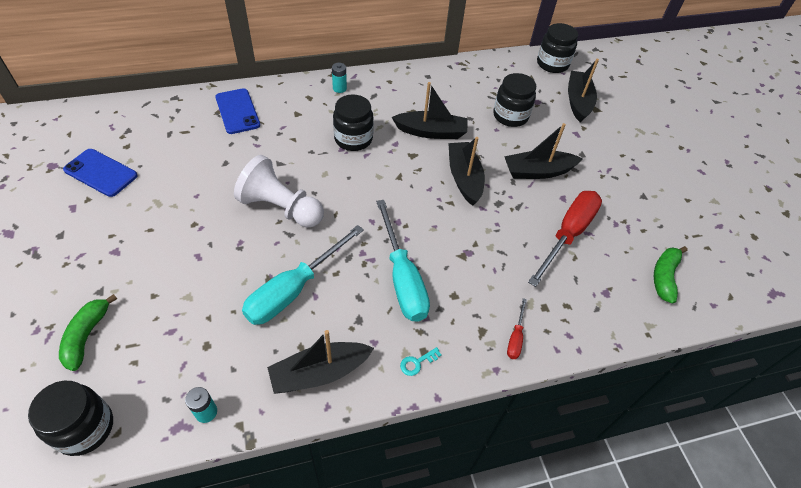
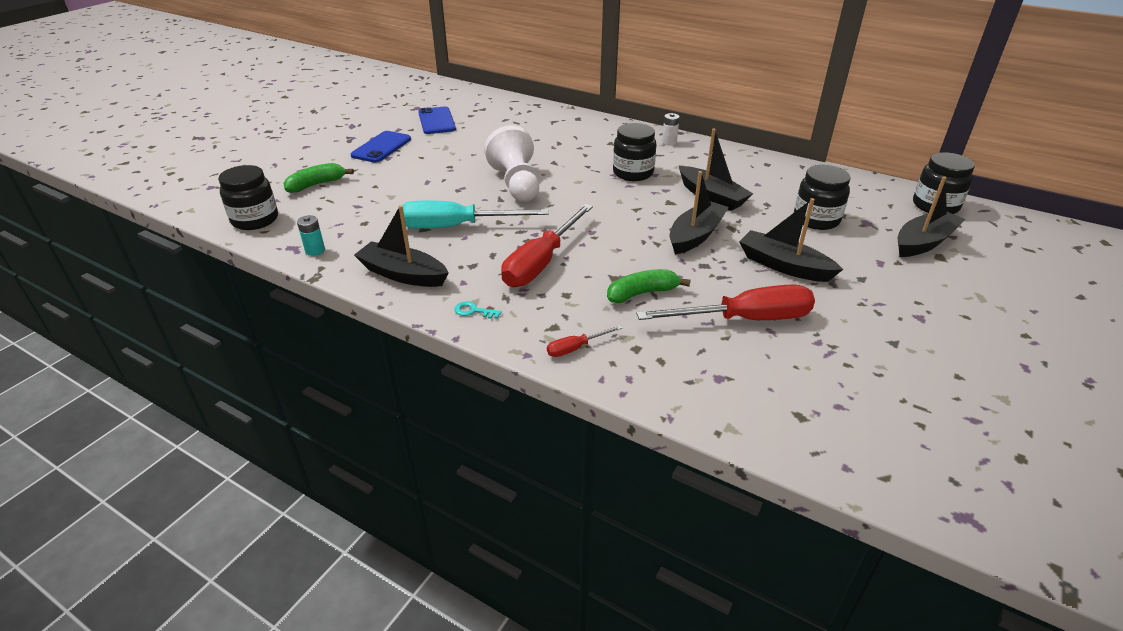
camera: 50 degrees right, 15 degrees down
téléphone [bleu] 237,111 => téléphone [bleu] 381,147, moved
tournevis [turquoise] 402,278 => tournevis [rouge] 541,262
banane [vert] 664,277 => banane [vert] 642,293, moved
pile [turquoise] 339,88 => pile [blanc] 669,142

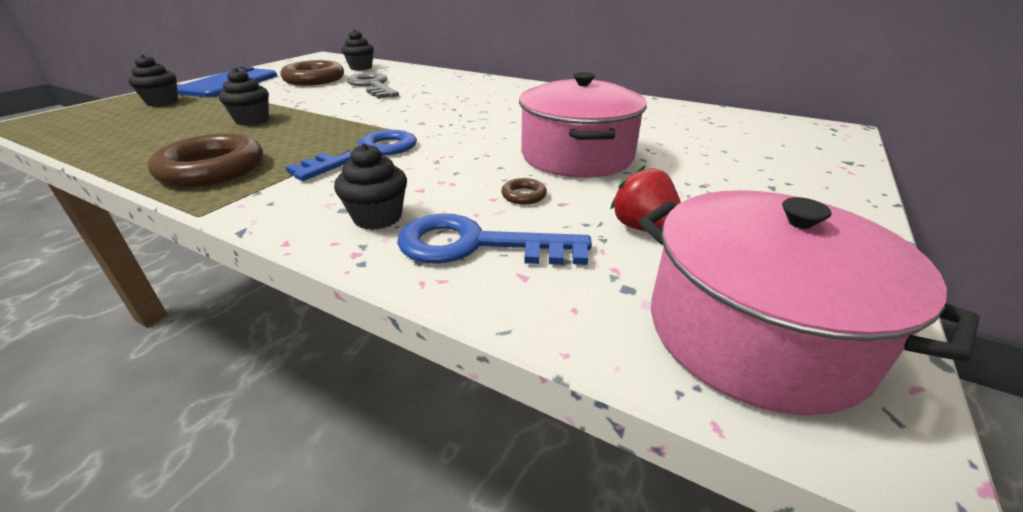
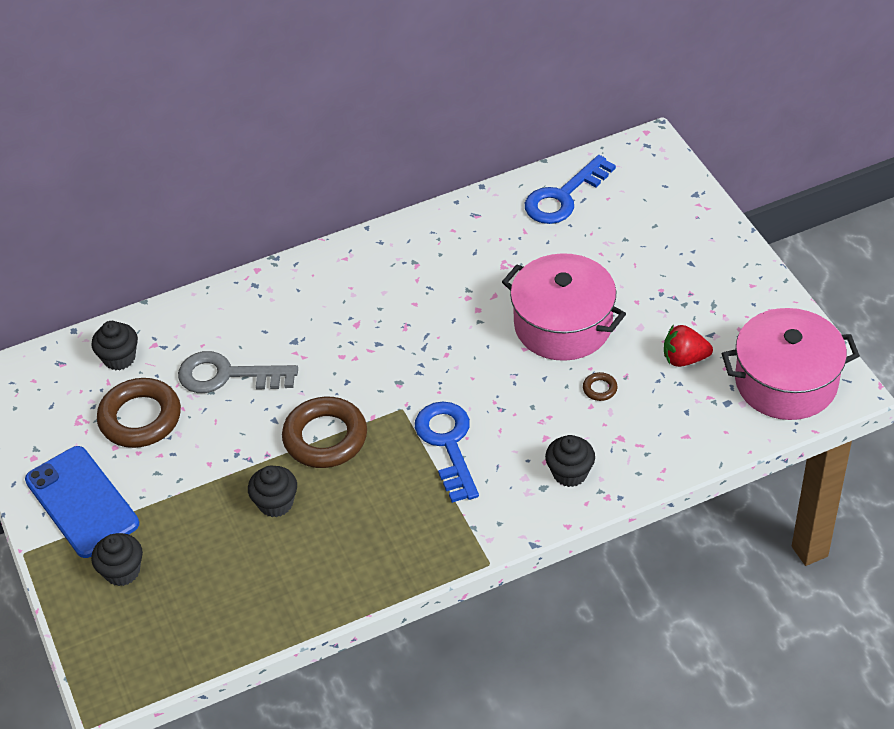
camera: 50 degrees left, 15 degrees up
anneau [marron] 212,169 => anneau [marron] 325,438, moved
clé [bleu] 476,245 => clé [bleu] 563,197, moved

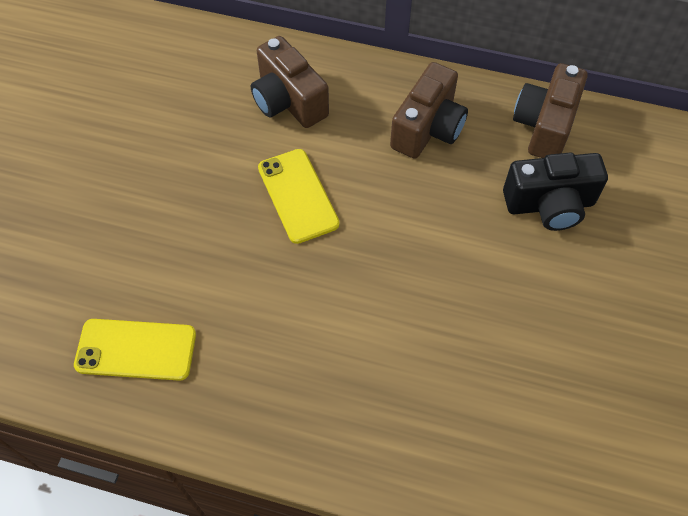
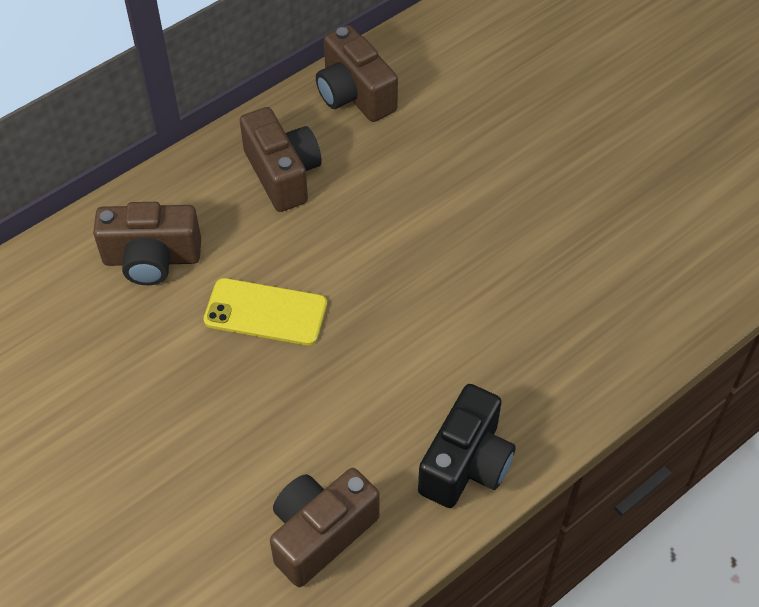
camera: 55 degrees left, 5 degrees down
téléphone [jaune] 136,349 => appareil photo [marron] 320,534
appareil photo [noir] 549,205 => appareil photo [noir] 466,464, moved

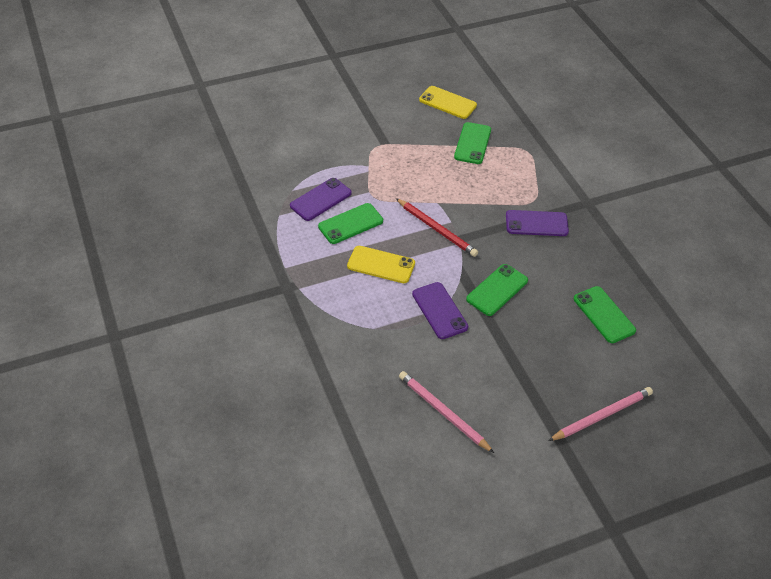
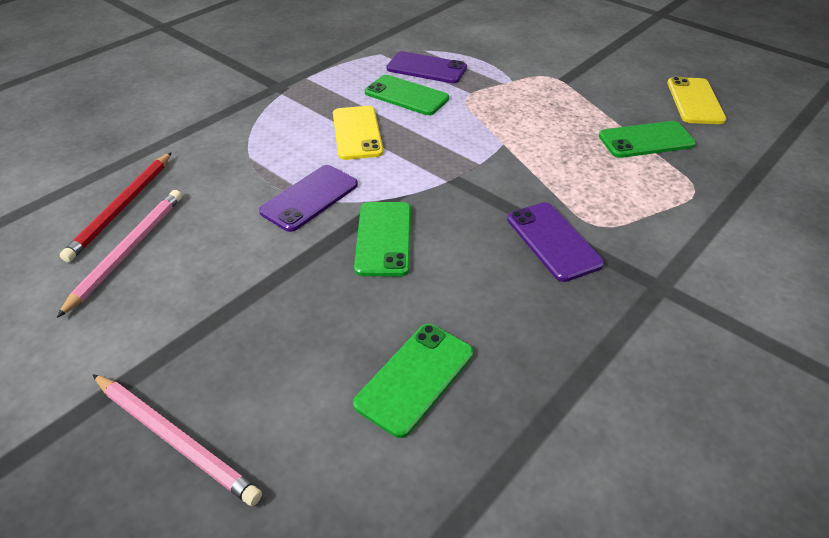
camera: 65 degrees right, 5 degrees down
crayon [rouge] 437,229 => crayon [rouge] 122,208, moved
téléphone [vert] 497,290 => téléphone [vert] 383,238, 75 degrees clockwise

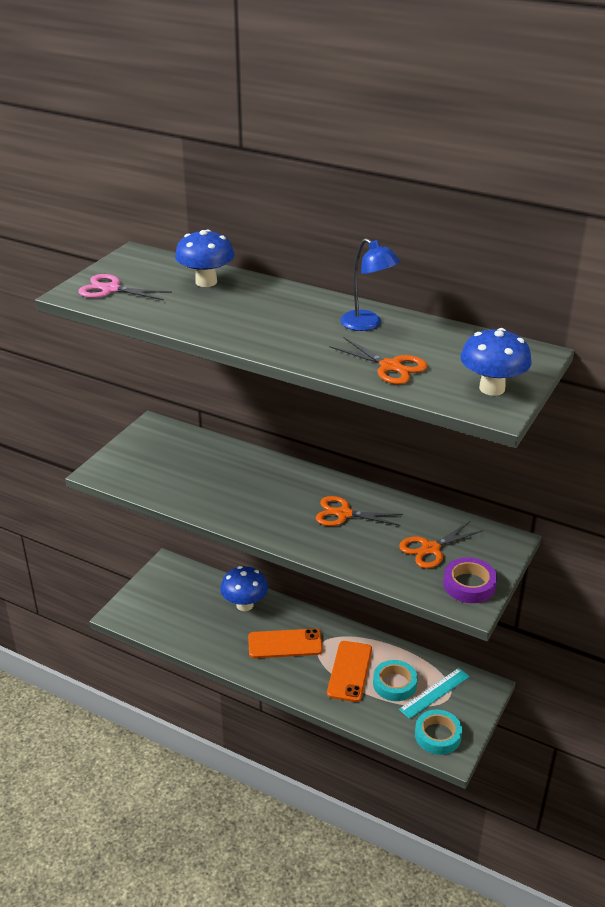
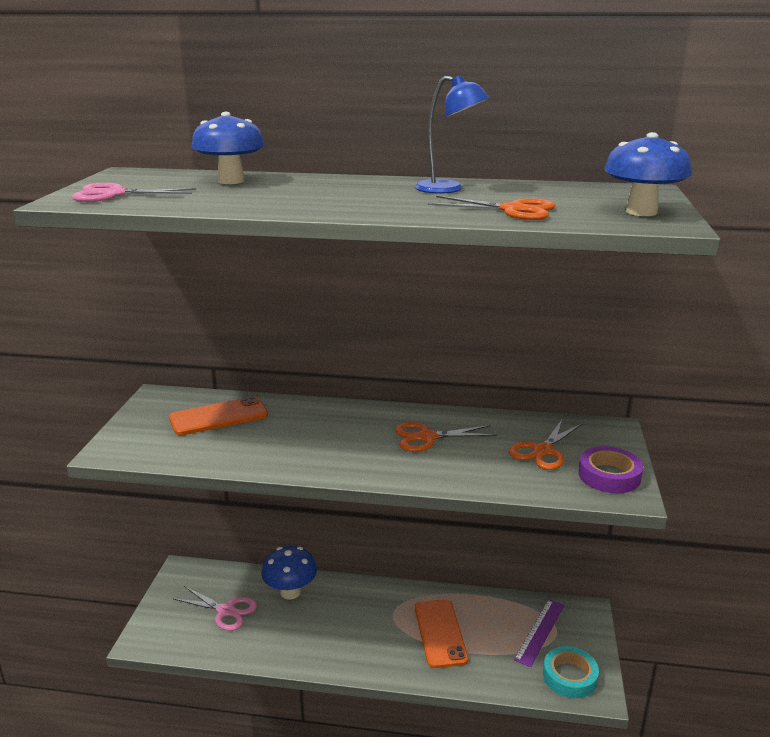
camera: 20 degrees left, 10 degrees down
téléphone [orange] 285,644 => téléphone [orange] 218,417, moved
nothing => ciseaux [rose] 226,611
règle [turquoise] 434,693 => règle [violet] 540,632
ruban adhésif [turquoise] 394,684 => nothing

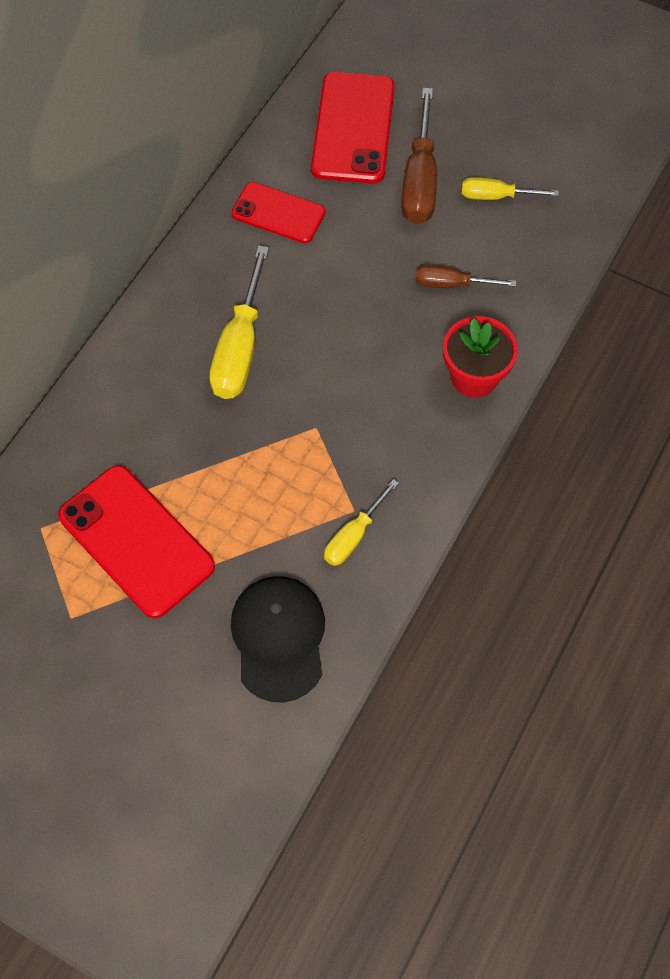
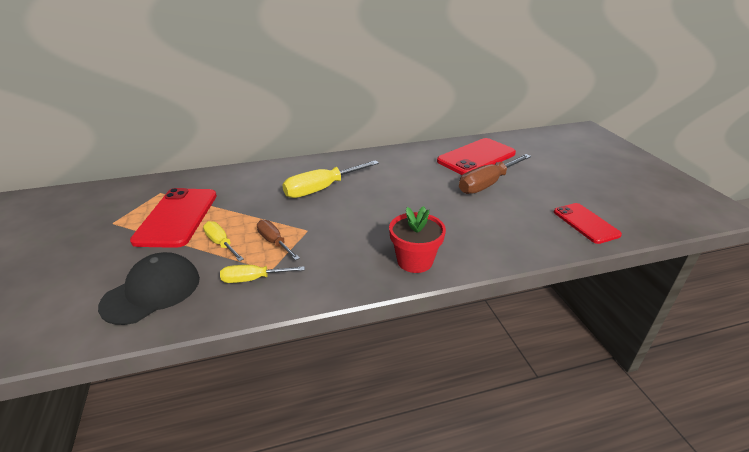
camera: 45 degrees right, 30 degrees down
tournevis [jaune] 496,196 => tournevis [jaune] 221,244, moved
tournevis [marron] 452,284 => tournevis [marron] 274,242, moved
téléphone [rouge] 278,213 => téléphone [rouge] 585,223, moved

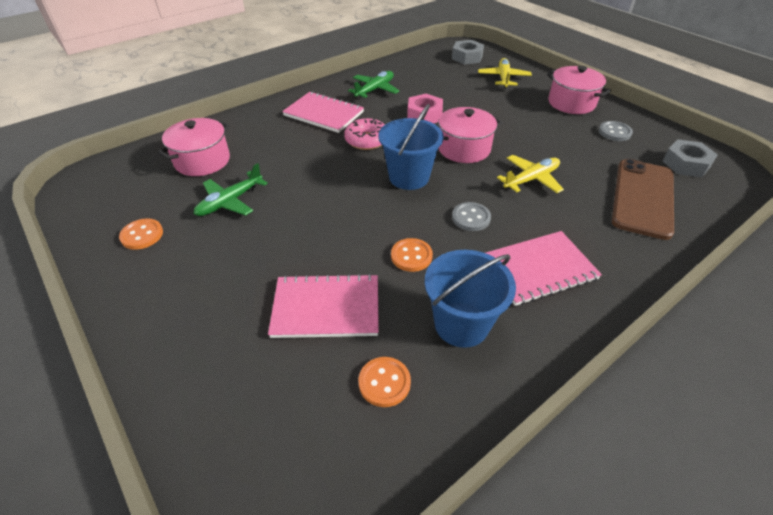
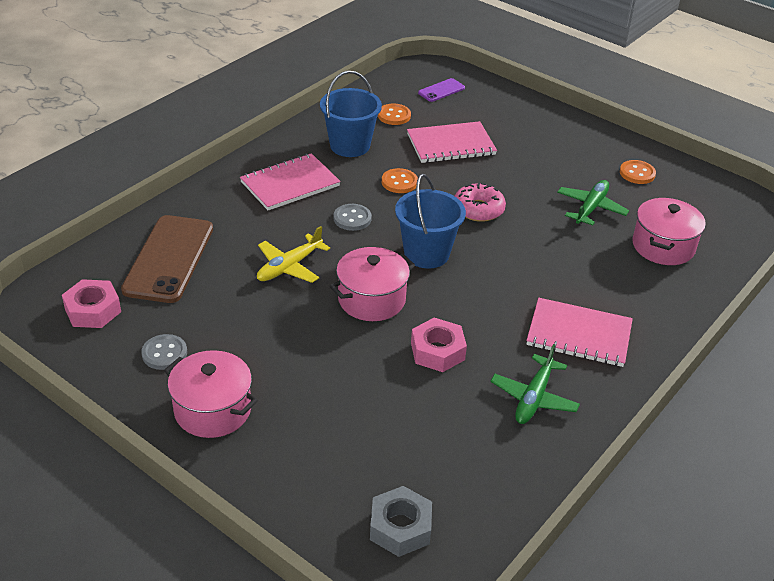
camera: 165 degrees right, 5 degrees down
écrou [gris] 686,164 => écrou [rose] 93,310
nothing => téléphone [violet] 441,90
beignet [rose] 367,140 => beignet [rose] 478,209, moved
avion [jaune] 503,78 => nothing

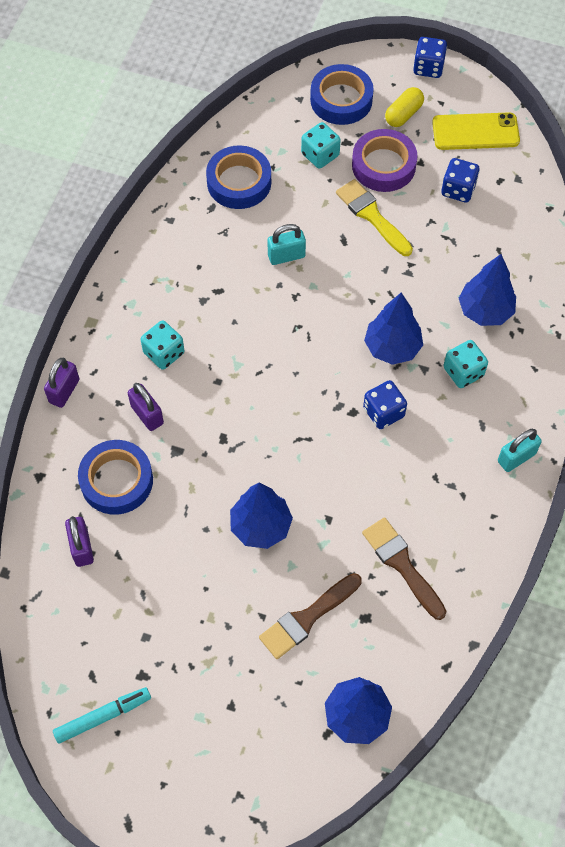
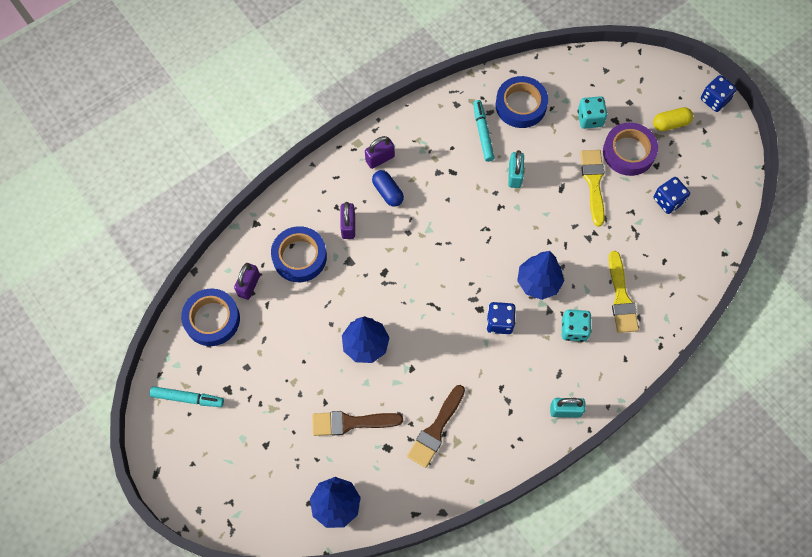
camera: 35 degrees right, 5 degrees up
ruban adhésif [bleu] 341,100 => ruban adhésif [bleu] 212,319, moved
cadenas [violet] 64,391 => cadenas [violet] 380,159, moved
dé [turquoise] 164,353 => gélule [bleu] 388,192
pinceau [marron] 402,564 => pinceau [marron] 436,429, 150 degrees counterclockwise
nothing => feutre [turquoise] 483,133
cadenas [turquoise] 286,256 => cadenas [turquoise] 514,175, 75 degrees clockwise
arbre [bleu] 485,311 => pinceau [jaune] 621,297
téléphone [jaune] 475,132 => nothing

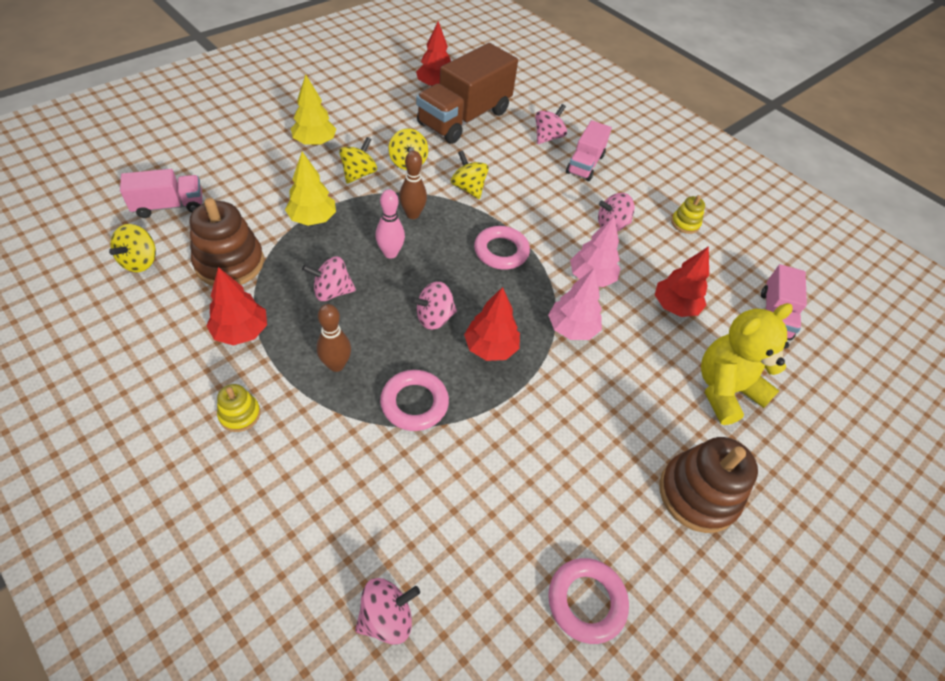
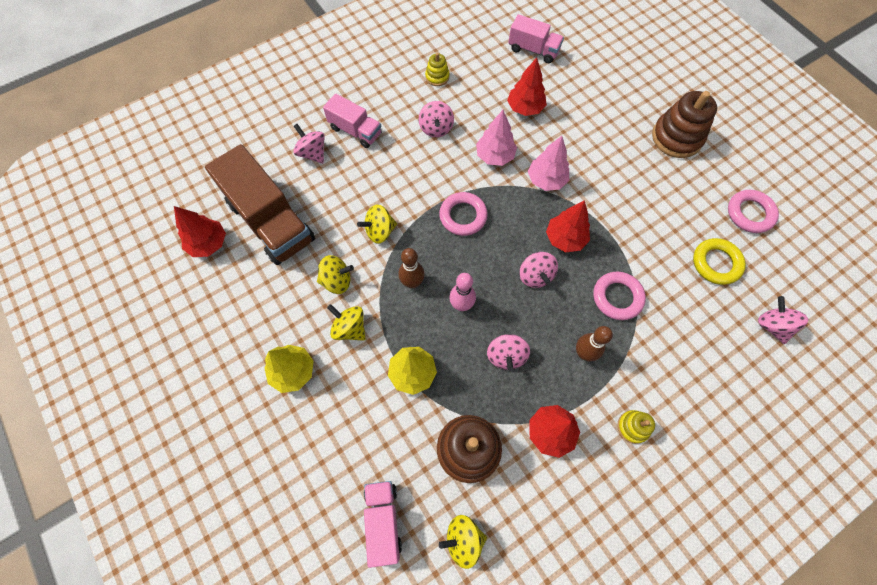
camera: 75 degrees left, 15 degrees up
toupie [jaune] 140,261 => toupie [jaune] 463,539, 150 degrees clockwise
nothing => anneau [jaune] 716,263
ours en peluche [jaune] 725,390 => nothing

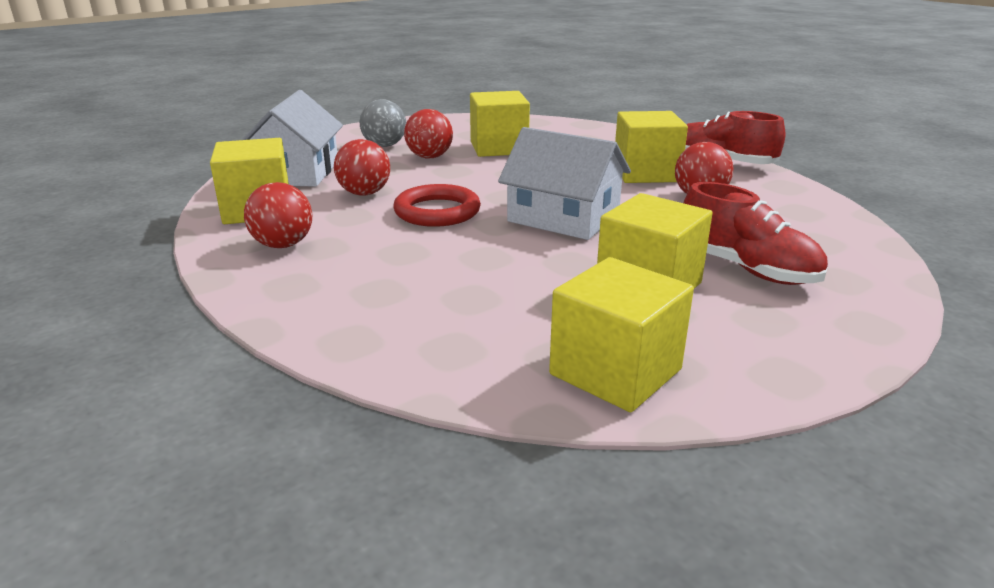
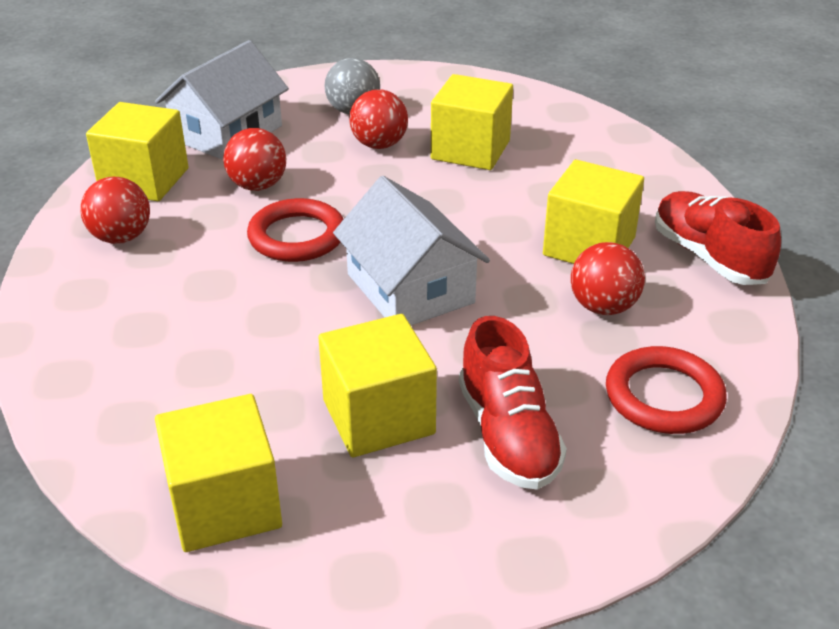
camera: 30 degrees right, 10 degrees up
nothing => anneau [rouge] 664,396

